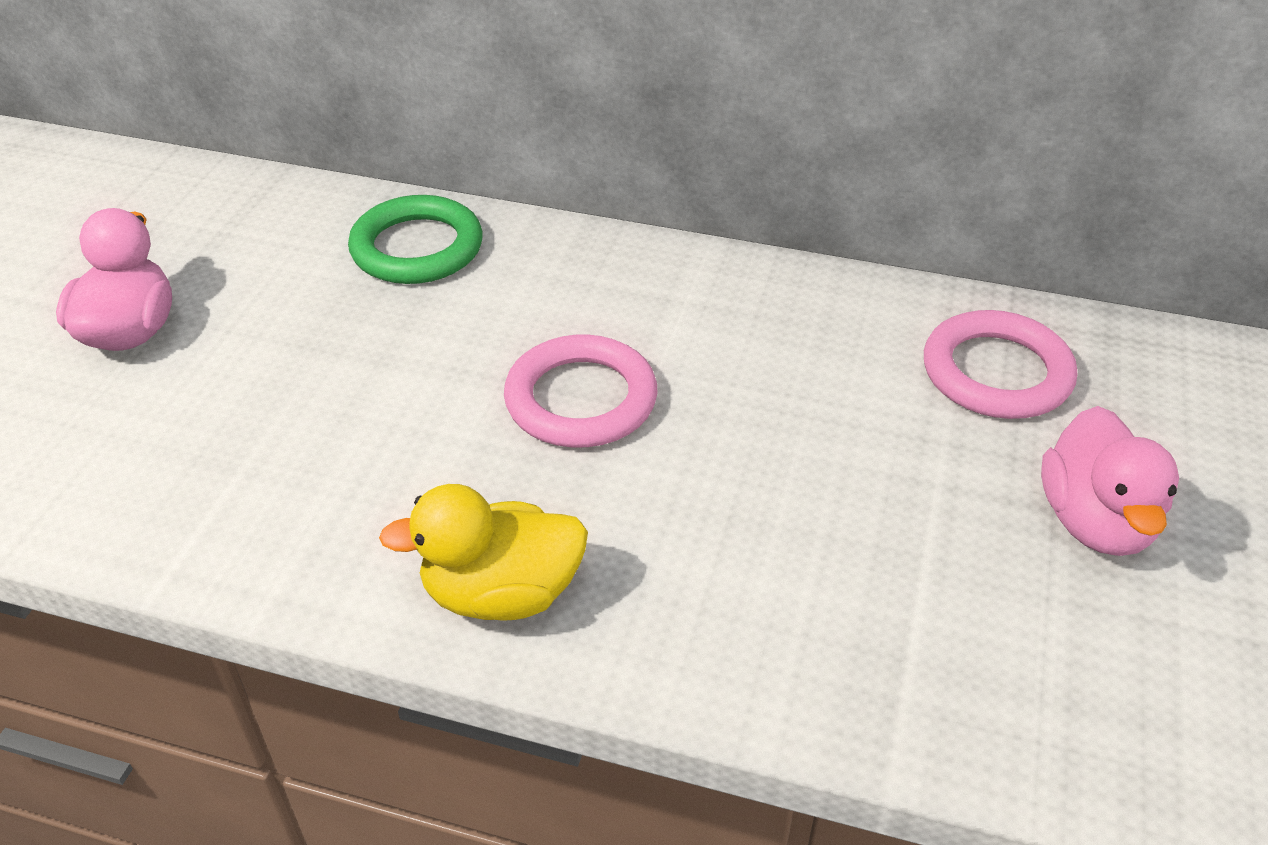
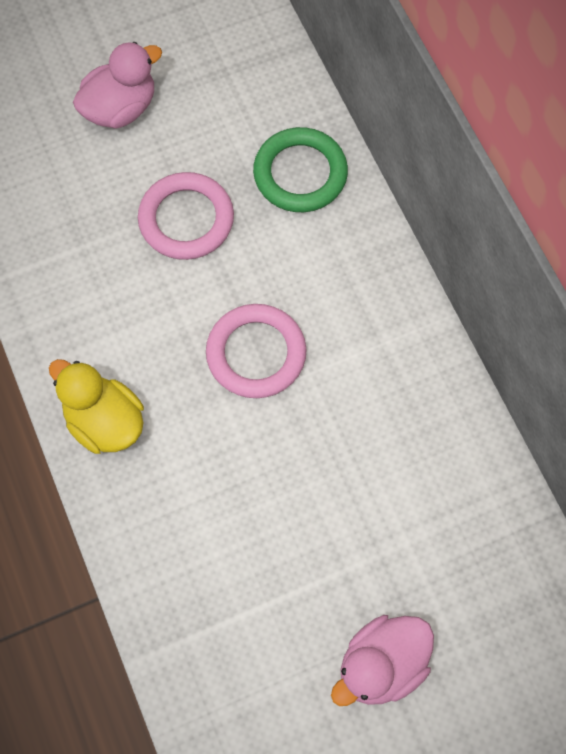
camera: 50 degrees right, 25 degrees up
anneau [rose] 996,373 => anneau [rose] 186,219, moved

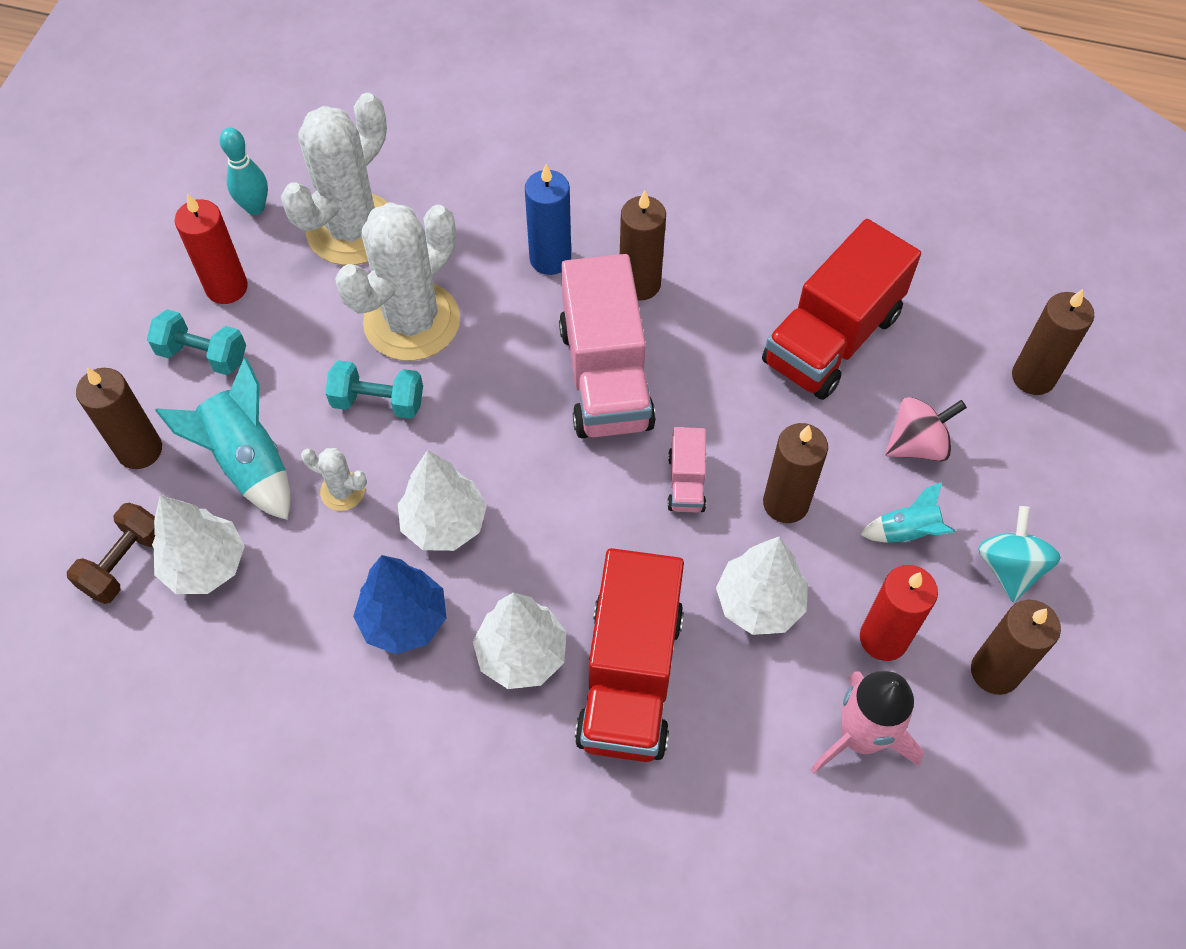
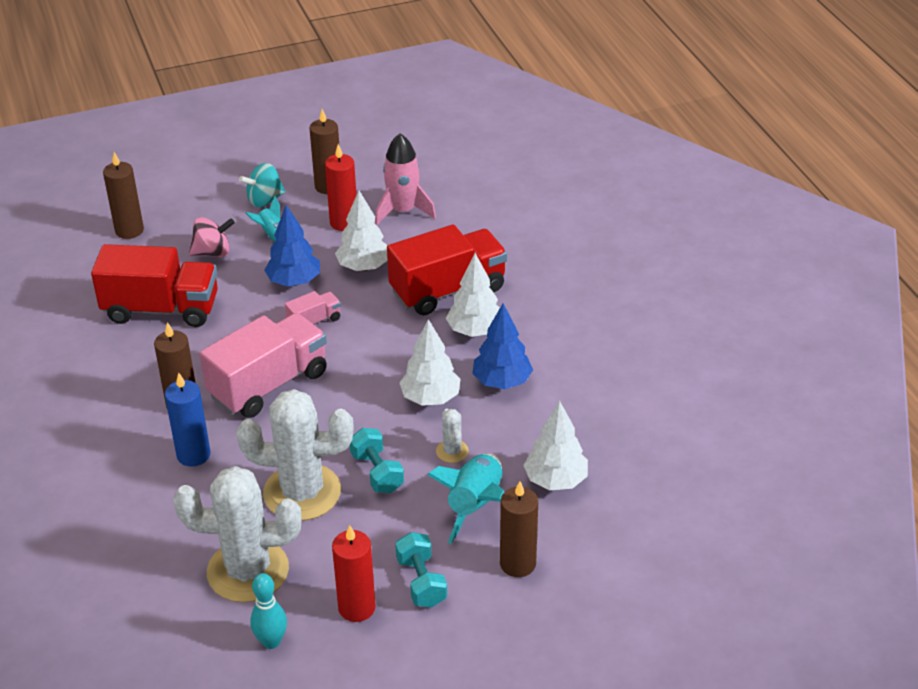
camera: 125 degrees left, 20 degrees down
toupie [rose] 917,444 => toupie [rose] 213,253, 135 degrees clockwise
bougie [marron] 785,503 => arbre [bleu] 294,282
haltère [marron] 125,563 => nothing

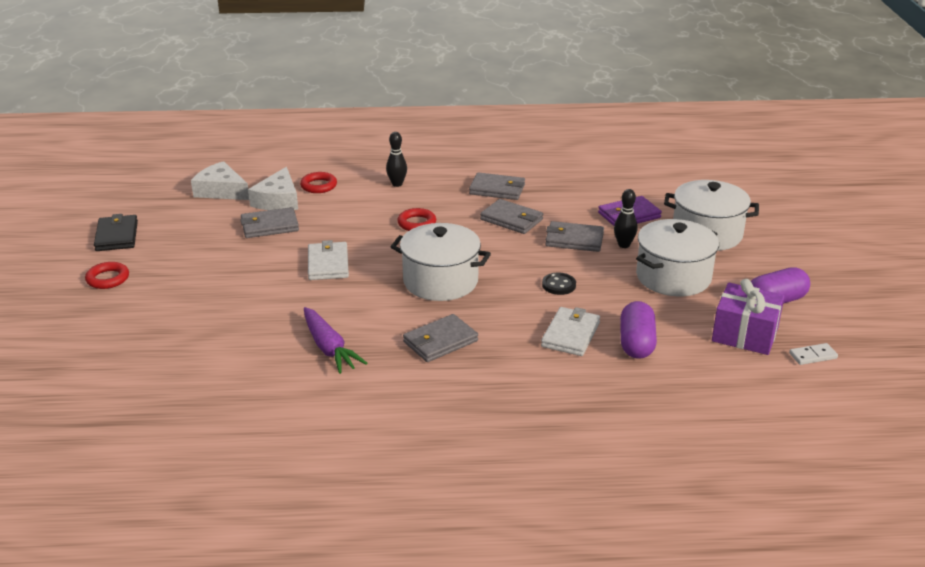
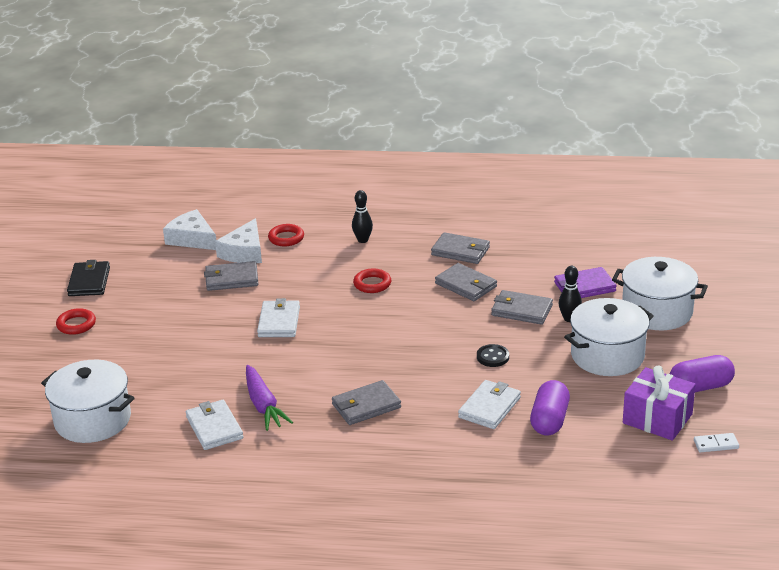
camera: 10 degrees right, 0 degrees up
marmite [blanc] 440,281 => marmite [blanc] 93,420, moved
nothing => portefeuille [blanc] 214,428

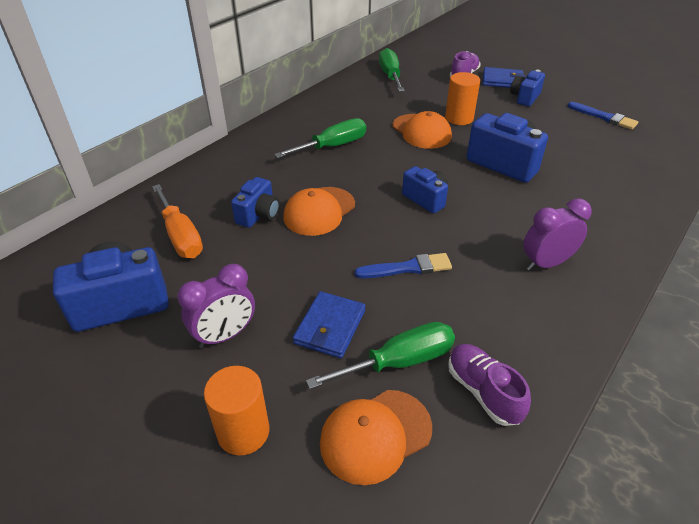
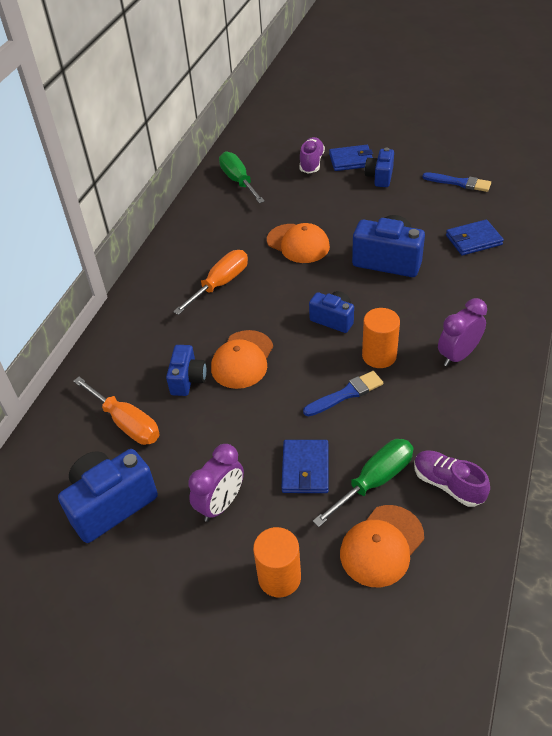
camera: 15 degrees left, 5 degrees up
tournevis [vert] 332,146 => tournevis [orange] 220,284
cylindre [orange] 459,118 => cylindre [orange] 379,356, moved
nothing => portefeuille [bleu] 473,240

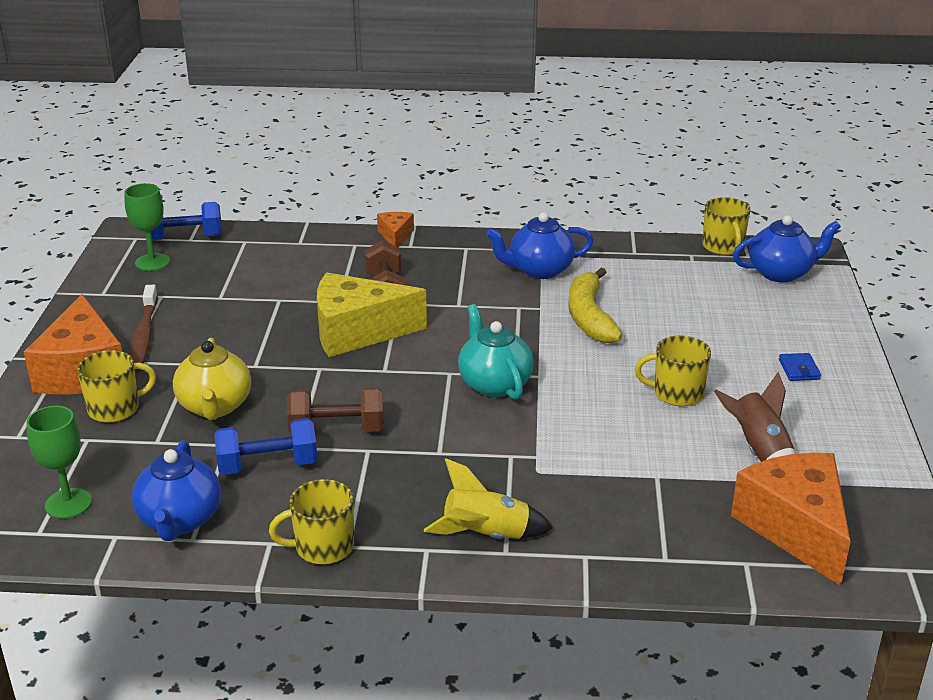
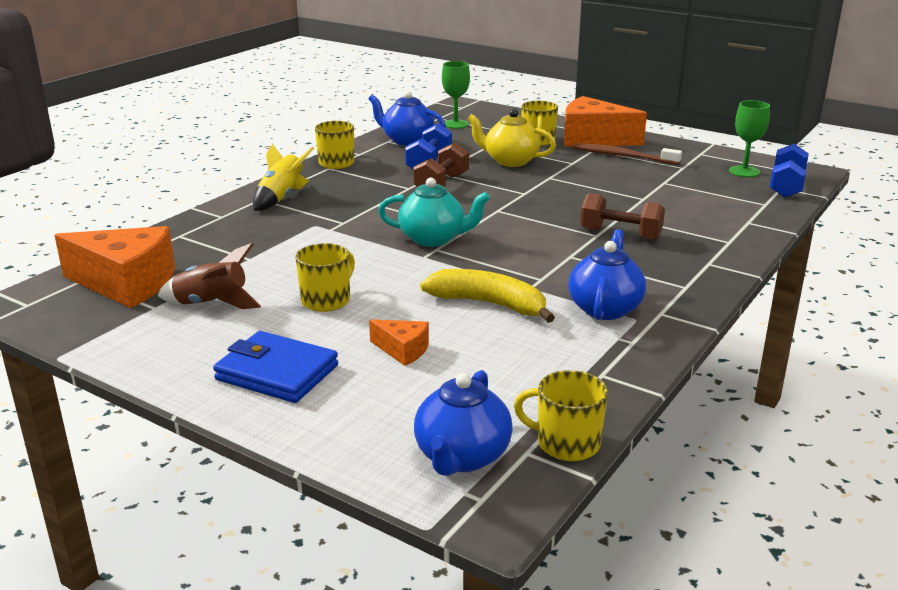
camera: 120 degrees right, 5 degrees down
portefeuille [bleu] 799,370 => portefeuille [bleu] 277,373, x2.14
fromage [orange] 395,236 => fromage [orange] 402,350, moved
fromage [jaune] 357,332 => nothing

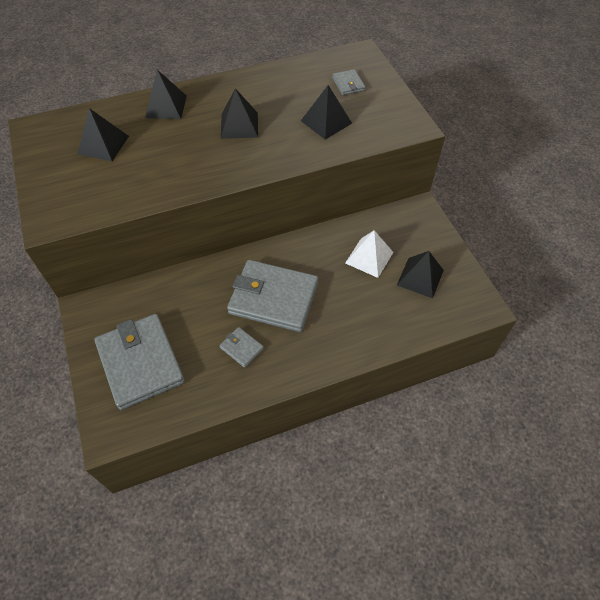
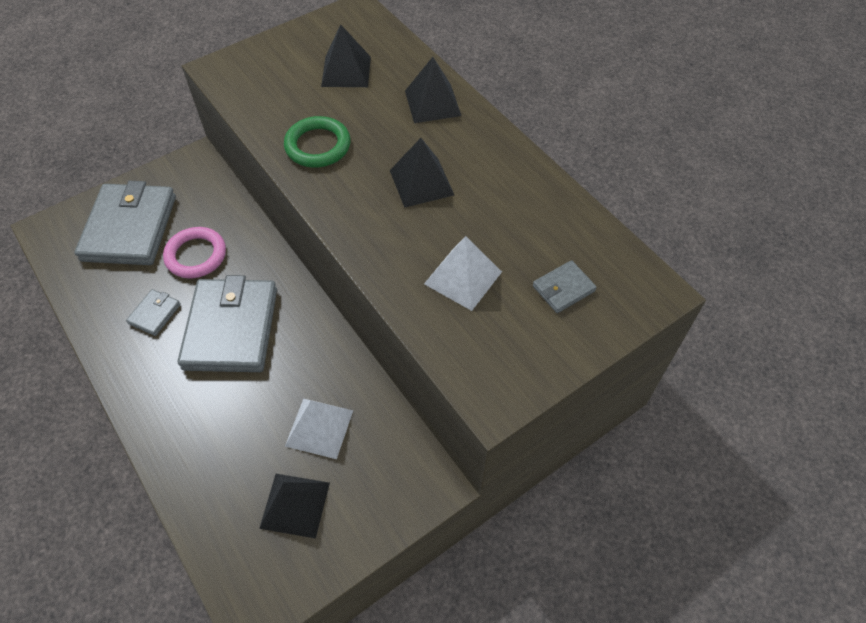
camera: 75 degrees right, 0 degrees up
portefeuille [gris] 140,363 => portefeuille [gris] 129,228, 45 degrees counterclockwise
nothing => anneau [rose] 196,255
nothing => anneau [vert] 318,146
pyramide [noir] 326,122 => pyramide [blanc] 463,277

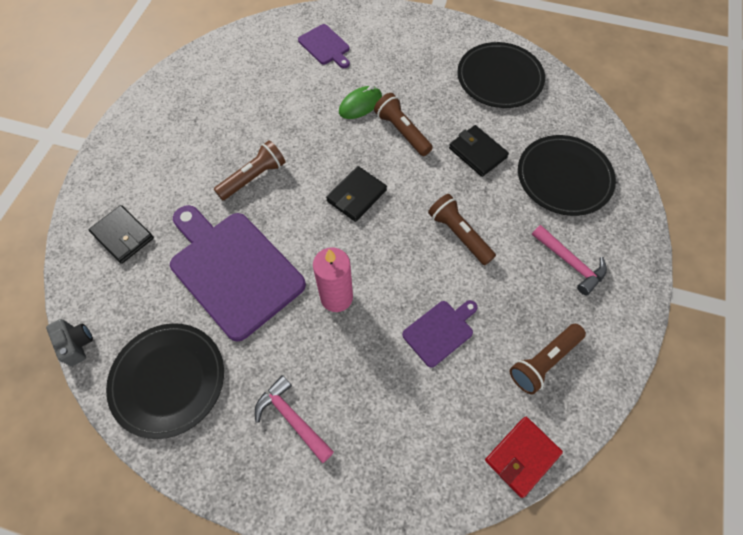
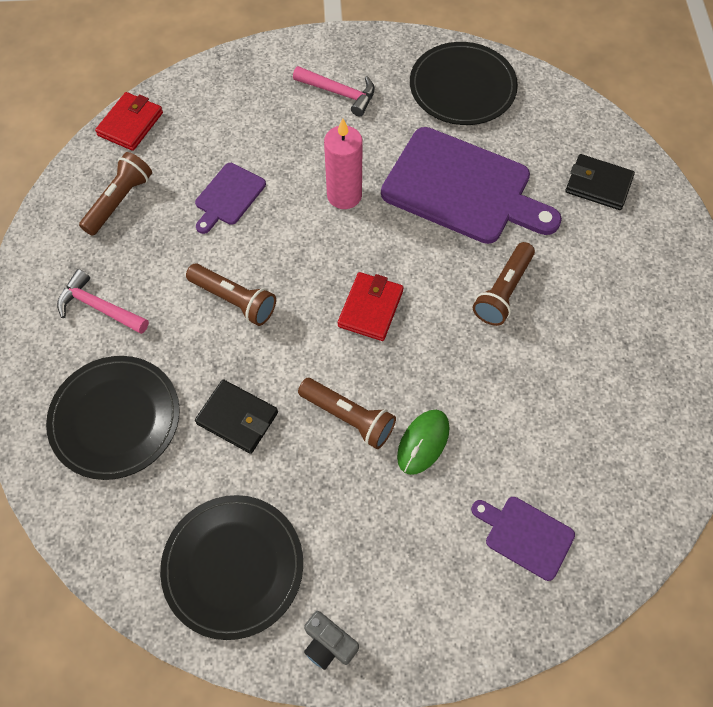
camera: 160 degrees right, 0 degrees up
appareil photo [gris] 77,344 => appareil photo [gris] 328,644, moved
portefeuille [noir] 356,196 => portefeuille [rouge] 370,308

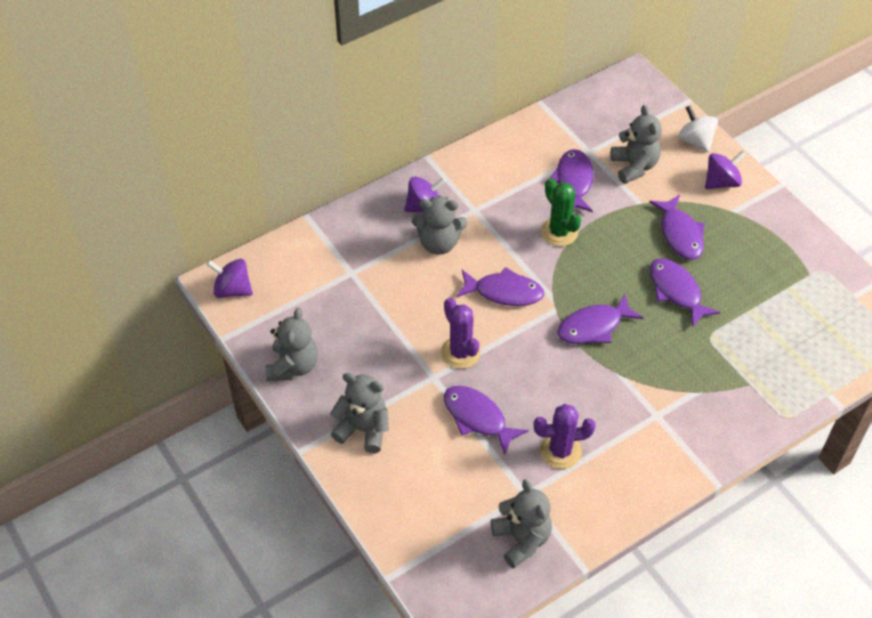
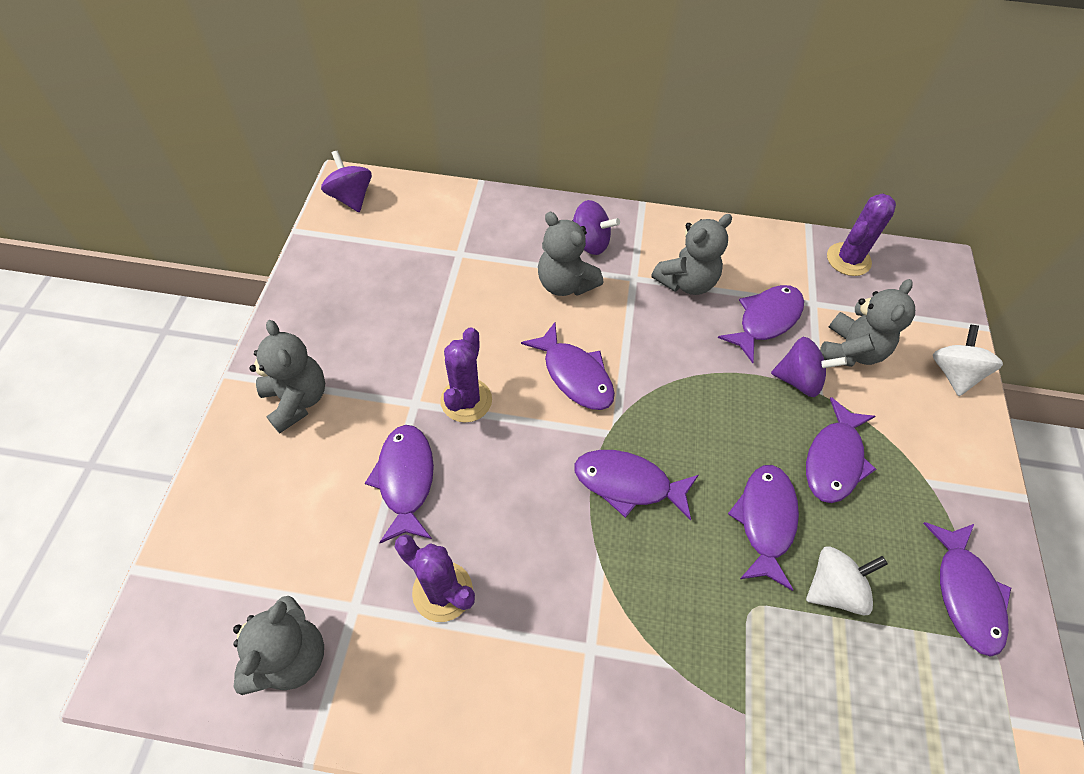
camera: 40 degrees right, 5 degrees up
ours en peluche [gris] 293,366 => ours en peluche [gris] 686,282, moved
toupie [violet] 721,182 => toupie [violet] 798,380, moved
nothing => toupie [blanc] 833,588
nothing => cactus [violet] 848,259
nothing => poisson [violet] 965,594
cactus [vert] 559,232 => nothing

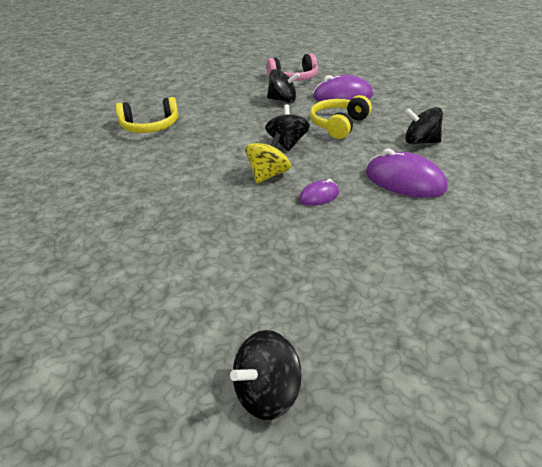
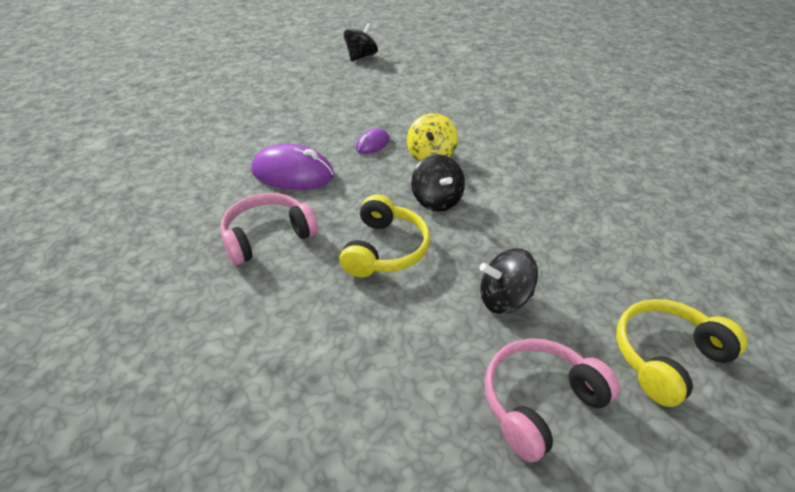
camera: 160 degrees right, 5 degrees up
toupie [noir] 420,142 => casque audio [rose] 268,236
casque audio [jaune] 150,127 => casque audio [jaune] 666,357, moved
souris [violet] 342,96 => nothing

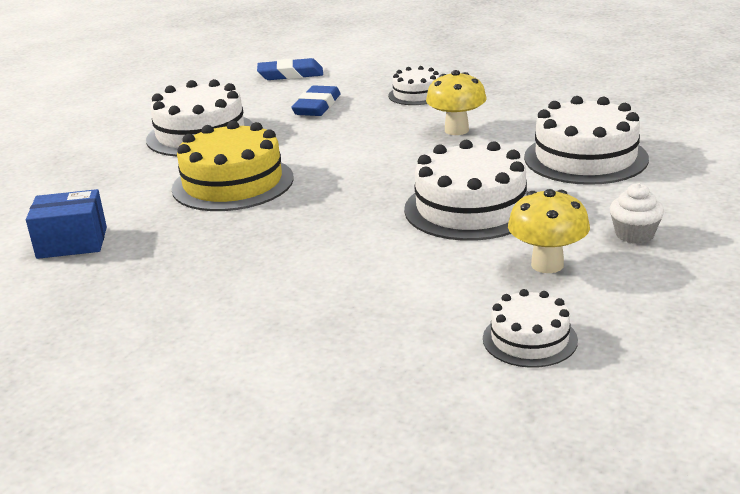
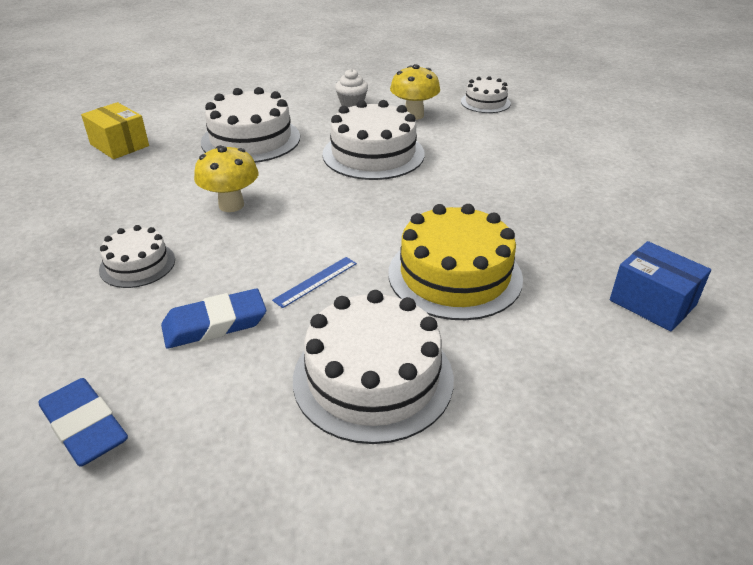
camera: 130 degrees left, 10 degrees up
nothing => boîte [jaune] 119,145
nothing => règle [bleu] 316,281

